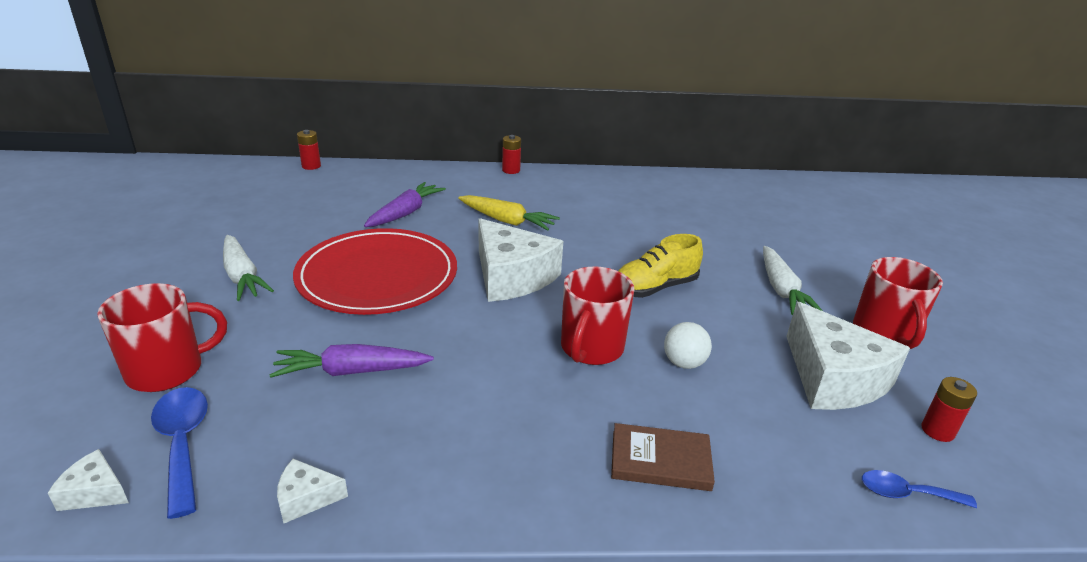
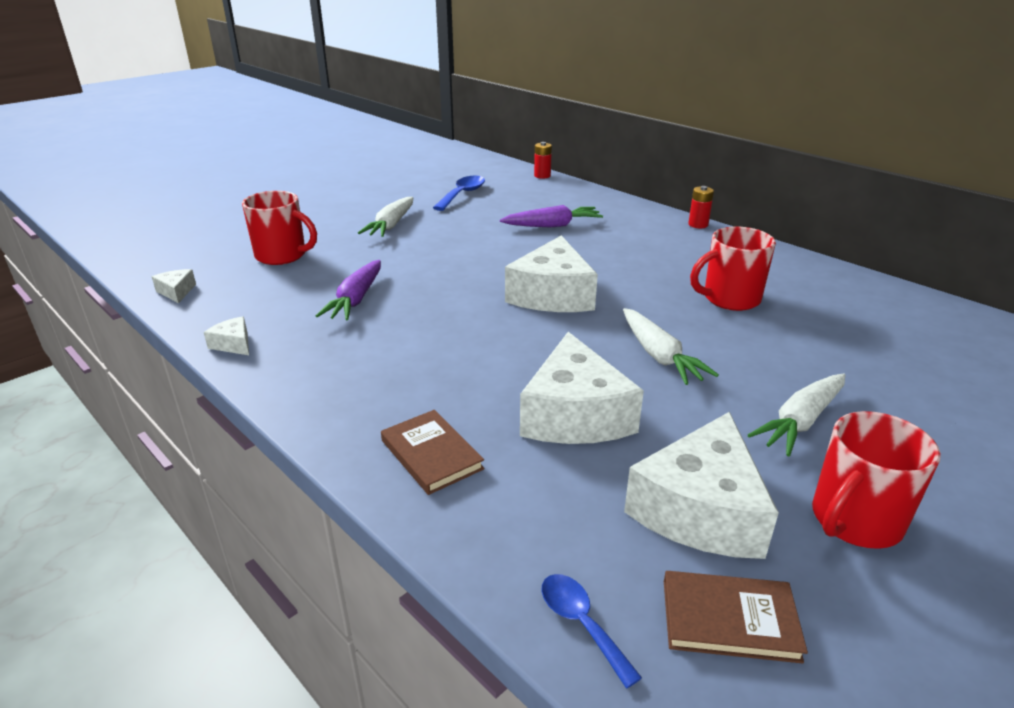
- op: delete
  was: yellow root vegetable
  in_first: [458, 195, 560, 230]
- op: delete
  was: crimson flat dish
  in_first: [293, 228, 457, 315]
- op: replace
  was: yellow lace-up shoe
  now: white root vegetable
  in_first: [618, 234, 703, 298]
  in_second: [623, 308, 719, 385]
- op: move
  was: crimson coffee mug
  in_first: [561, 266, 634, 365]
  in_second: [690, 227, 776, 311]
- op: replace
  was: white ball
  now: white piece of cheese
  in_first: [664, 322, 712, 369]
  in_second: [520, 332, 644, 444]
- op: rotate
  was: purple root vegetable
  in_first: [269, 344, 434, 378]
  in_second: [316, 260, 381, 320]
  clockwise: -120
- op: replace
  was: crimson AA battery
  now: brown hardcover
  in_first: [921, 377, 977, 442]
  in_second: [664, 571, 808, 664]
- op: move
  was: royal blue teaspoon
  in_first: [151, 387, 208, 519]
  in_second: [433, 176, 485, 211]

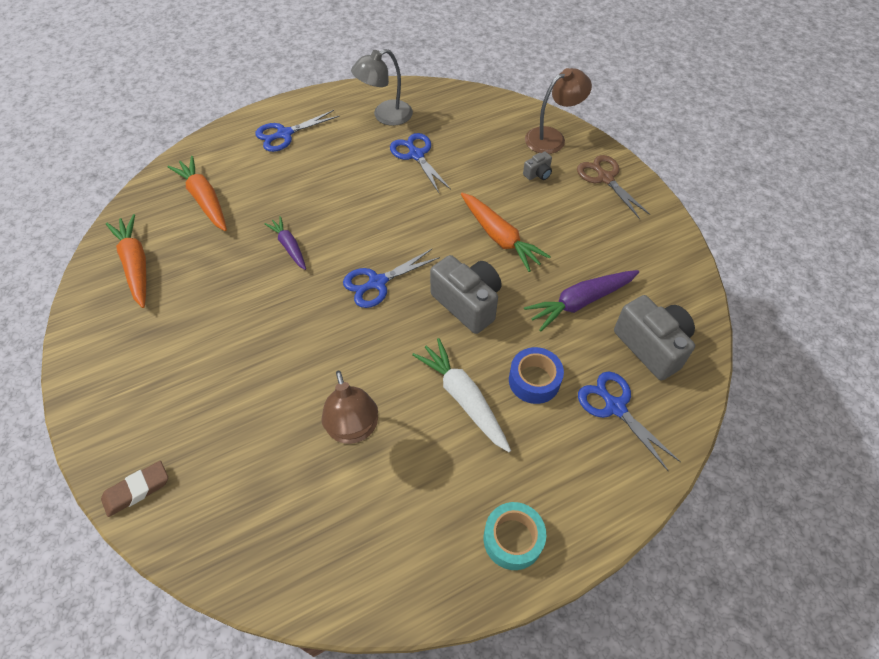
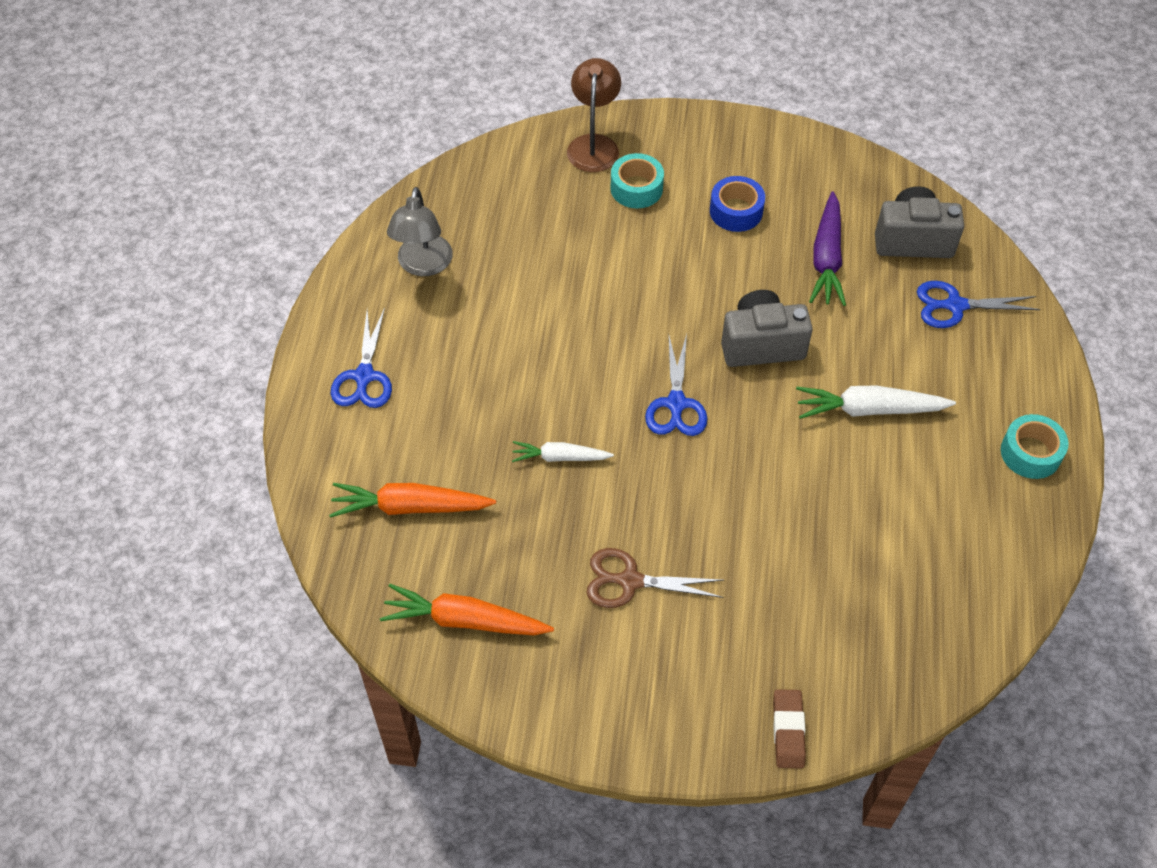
- op: delete
  was: royal blue shears
  in_first: [390, 133, 451, 193]
- op: replace
  was: grey photo camera
  now: teal roll of tape
  in_first: [523, 152, 552, 180]
  in_second: [610, 153, 664, 208]
- op: move
  was: brown shears
  in_first: [577, 155, 650, 219]
  in_second: [586, 548, 724, 608]
- op: delete
  was: orange-coloured root vegetable
  in_first: [461, 193, 551, 272]
- op: recolor
  was: purple root vegetable
  now: white root vegetable
  in_first: [264, 216, 306, 270]
  in_second: [512, 441, 614, 462]
- op: move
  was: royal blue roll of tape
  in_first: [509, 347, 564, 404]
  in_second: [710, 176, 765, 232]
- op: delete
  was: brown reading lamp
  in_first: [322, 371, 378, 444]

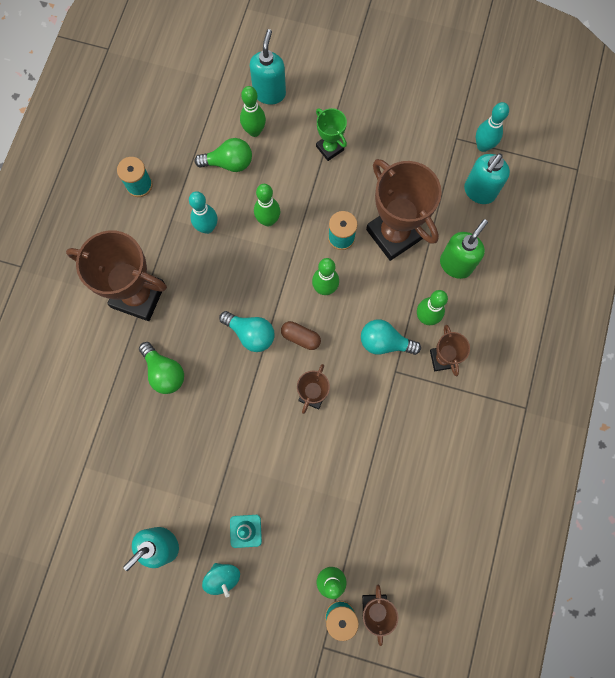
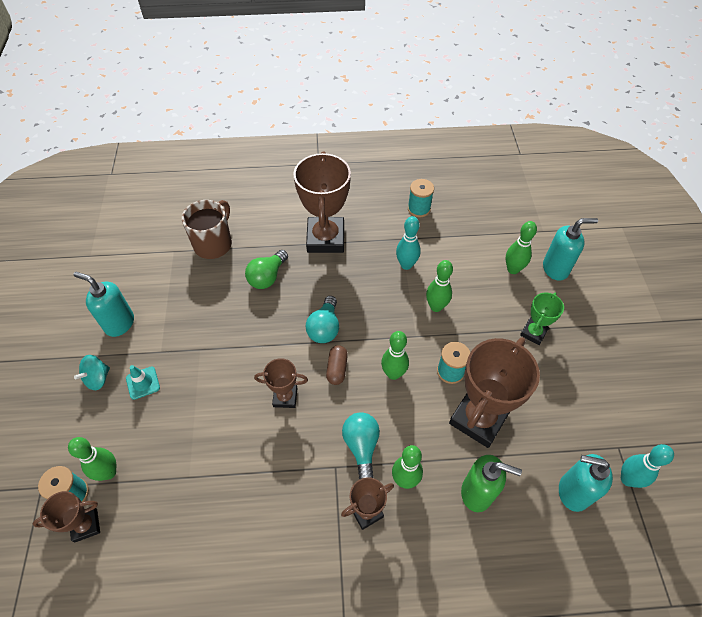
- op: delete
  was: green lightbulb
  in_first: [195, 138, 252, 172]
- op: insert
  now: brown coffee mug
  in_second: [182, 200, 232, 259]

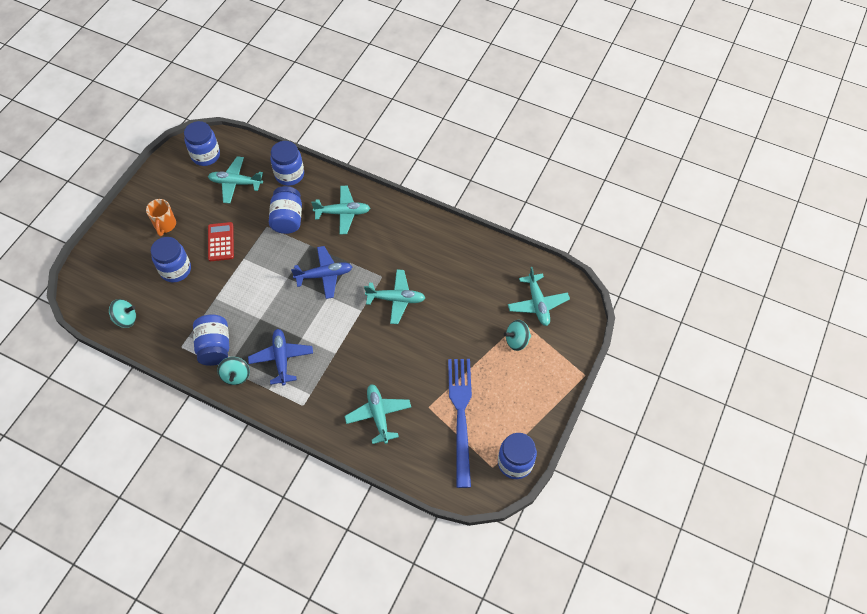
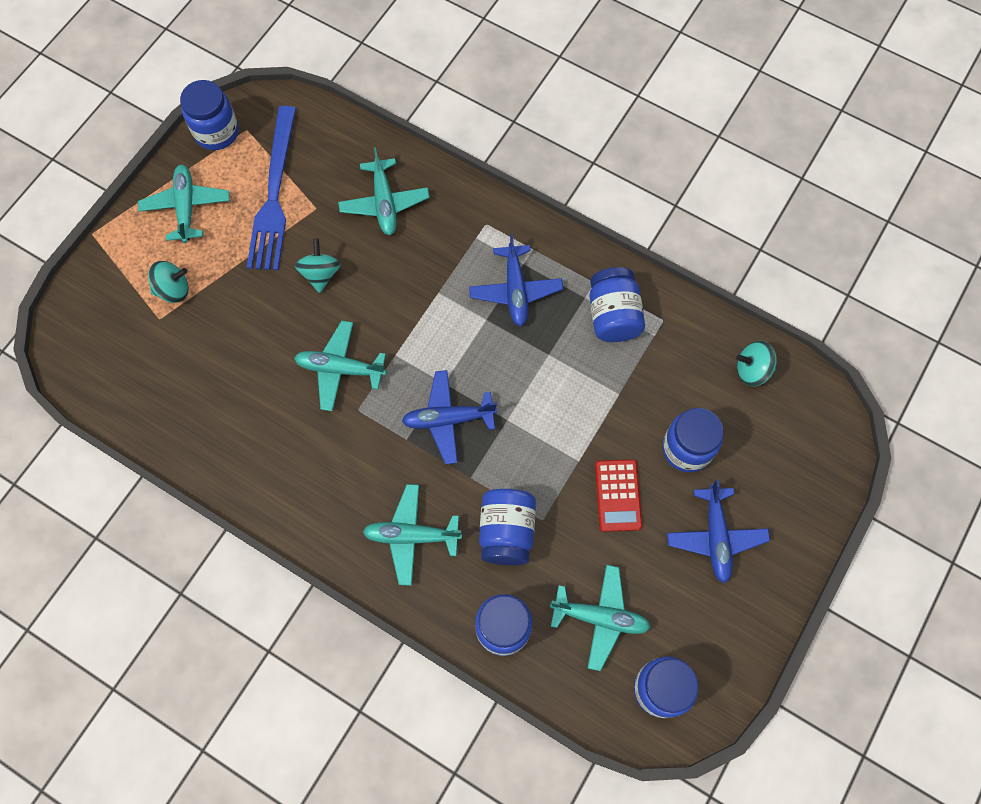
- op: replace
  was: orange-coloured coffee mug
  now: royal blue toy plane
  in_first: [146, 199, 176, 236]
  in_second: [667, 480, 770, 584]
- op: move
  was: teal toy plane
  in_first: [508, 267, 570, 326]
  in_second: [138, 165, 230, 243]
- op: move
  was: teal toy top
  in_first: [217, 357, 250, 385]
  in_second: [295, 239, 341, 293]

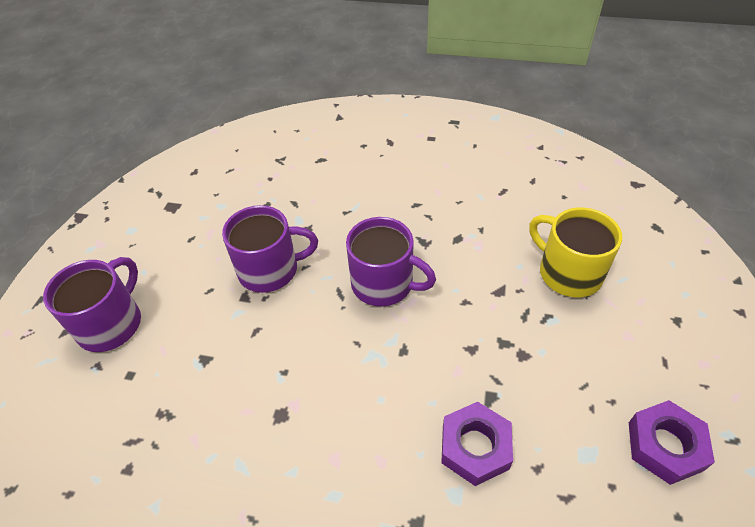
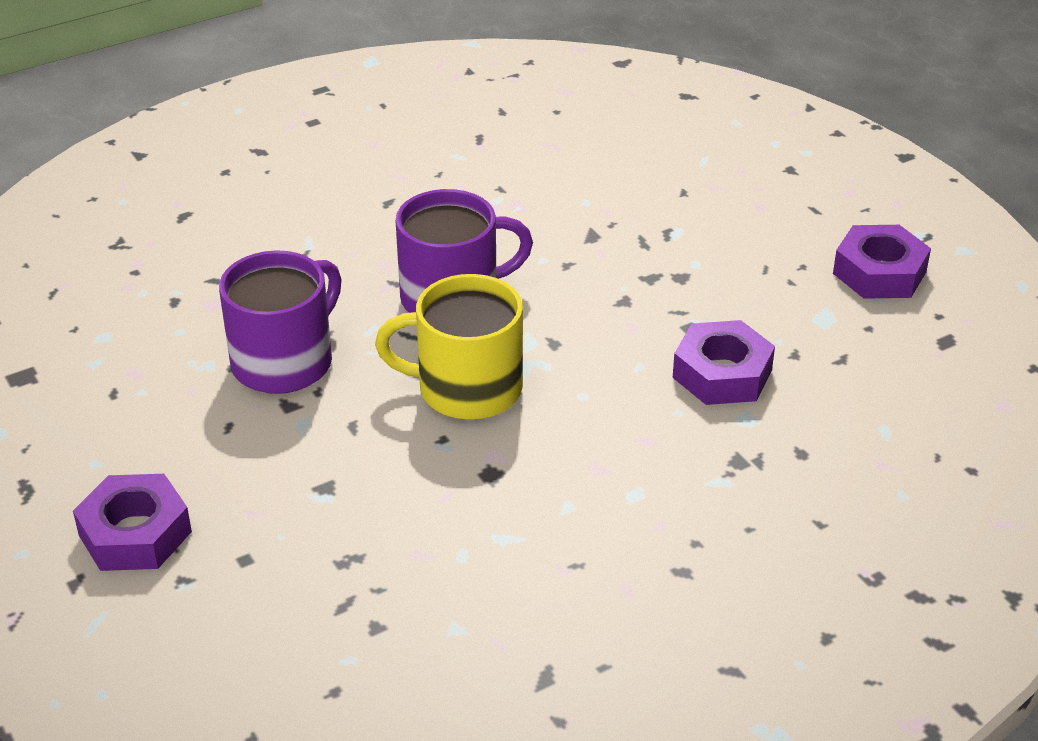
- op: move
  was: yellow coffee mug
  in_first: [529, 207, 622, 297]
  in_second: [375, 274, 523, 420]
- op: replace
  was: purple coffee mug
  now: purple nut
  in_first: [43, 257, 141, 352]
  in_second: [73, 474, 192, 571]

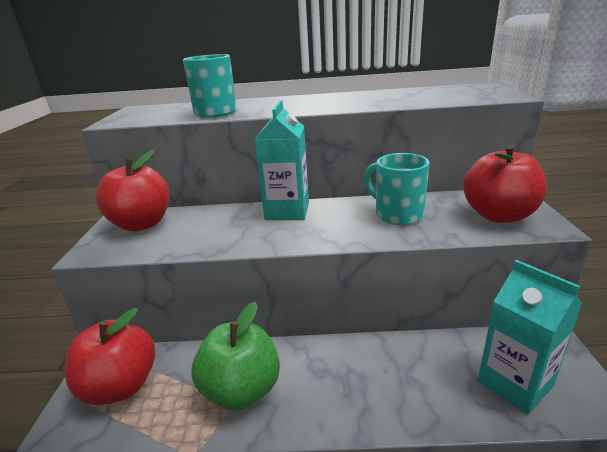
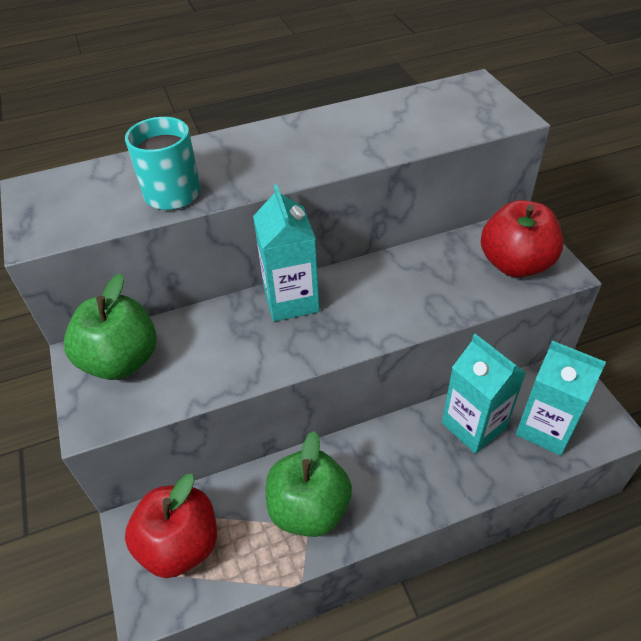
- op: recolor
  was: crimson toy apple
  now: green toy apple
  in_first: [95, 150, 169, 231]
  in_second: [64, 273, 157, 380]
- op: delete
  was: teal coffee mug
  in_first: [364, 153, 430, 225]
- op: insert
  now: teal carton
  in_second: [442, 334, 526, 454]

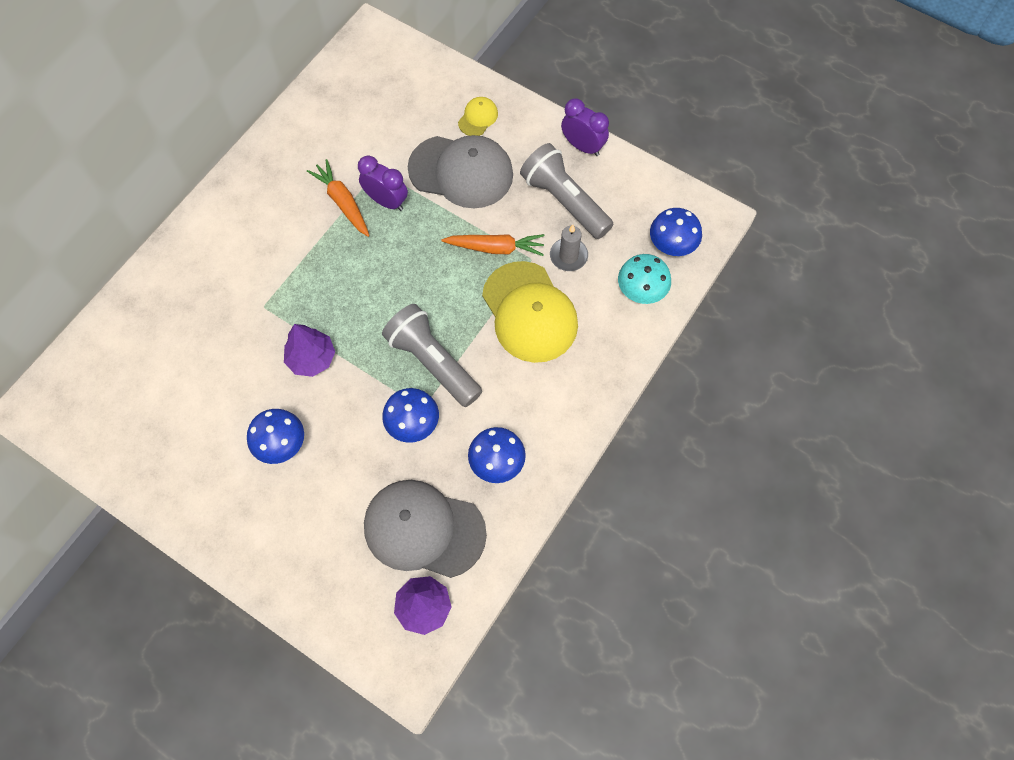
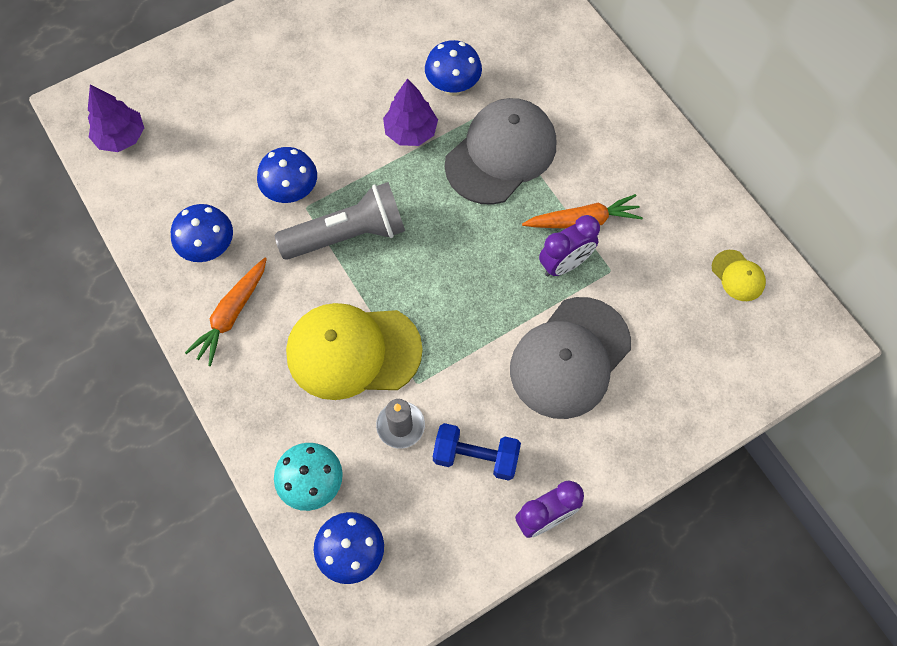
- op: move
  was: yellow cap
  in_first: [458, 97, 498, 136]
  in_second: [712, 250, 766, 301]
- op: replace
  was: grey flashlight
  now: royal blue dumbbell
  in_first: [520, 143, 613, 239]
  in_second: [433, 423, 521, 481]
- op: move
  was: orange-coloured root vegetable
  in_first: [442, 234, 545, 256]
  in_second: [185, 258, 267, 366]
- op: move
  was: royal blue mushroom
  in_first: [247, 409, 304, 464]
  in_second: [425, 40, 482, 96]
- op: move
  was: grey cap
  in_first: [364, 480, 487, 578]
  in_second: [445, 98, 556, 205]

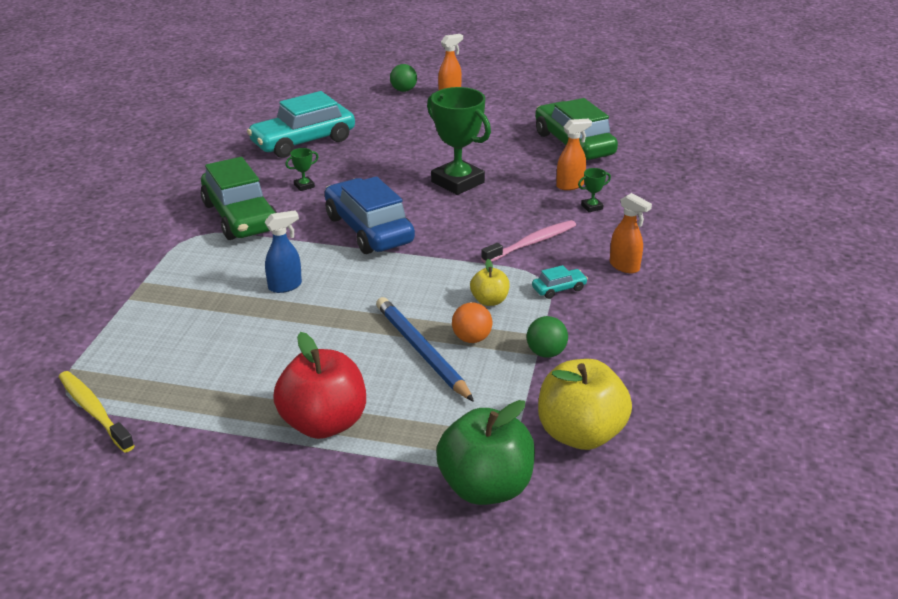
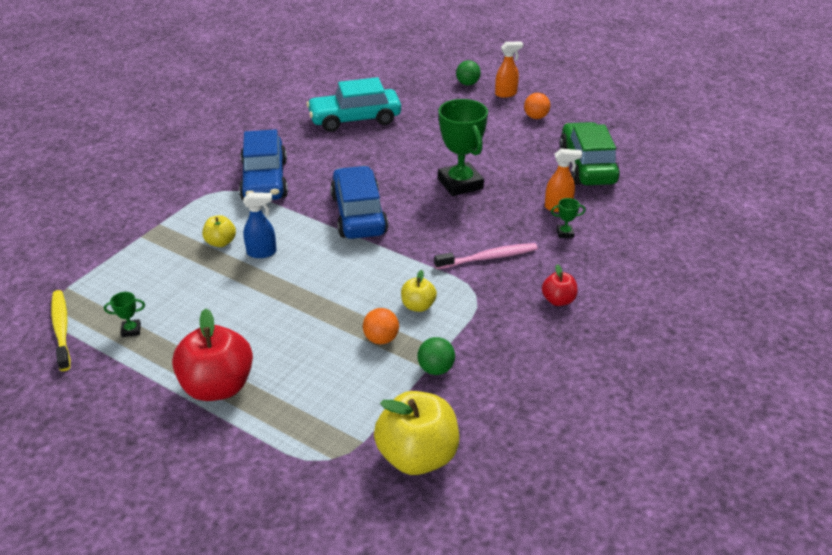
- op: move
  was: green trophy
  in_first: [285, 148, 318, 191]
  in_second: [104, 292, 145, 337]
- op: recolor
  was: green toy car
  now: royal blue toy car
  in_first: [201, 157, 277, 240]
  in_second: [239, 129, 288, 200]
- op: replace
  was: orange-coloured spray cleaner
  now: crimson toy apple
  in_first: [610, 193, 652, 273]
  in_second: [542, 264, 578, 306]
- op: delete
  was: teal toy car
  in_first: [532, 265, 588, 299]
- op: delete
  was: royal blue wooden pencil
  in_first: [376, 297, 474, 402]
- op: delete
  was: green toy apple
  in_first: [436, 400, 535, 505]
- op: insert
  now: orange-coloured ball
  in_second: [524, 93, 550, 119]
- op: insert
  now: yellow toy apple
  in_second: [202, 215, 236, 247]

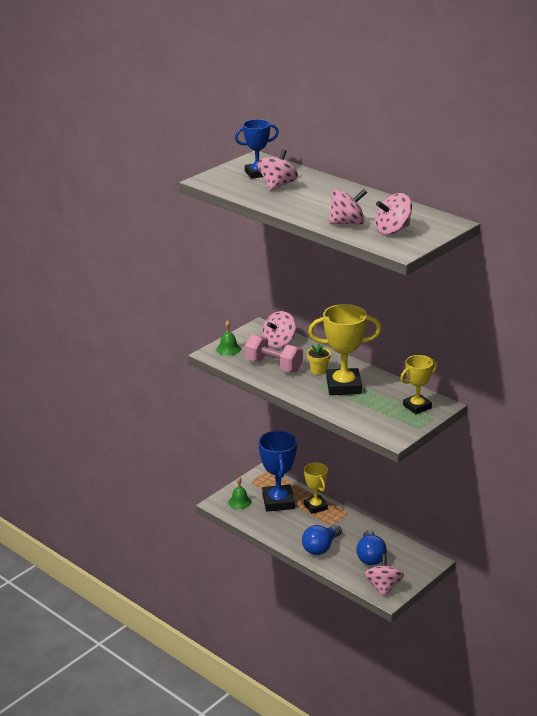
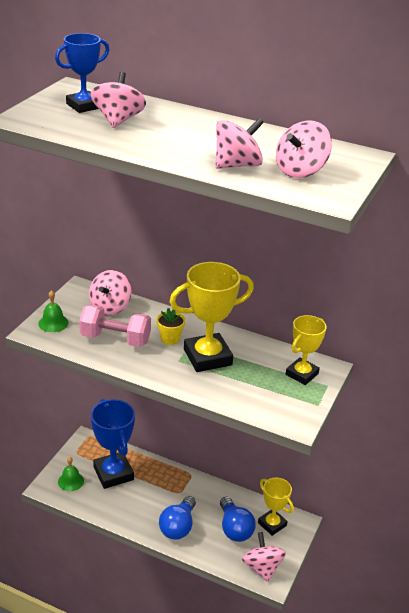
- op: move
  was: yellow trophy
  in_first: [304, 462, 328, 514]
  in_second: [258, 478, 294, 536]

